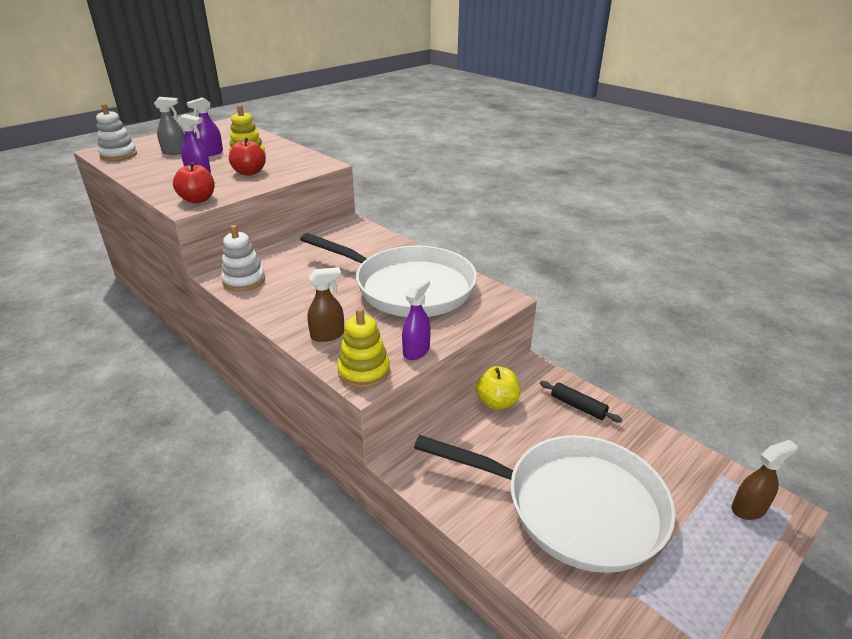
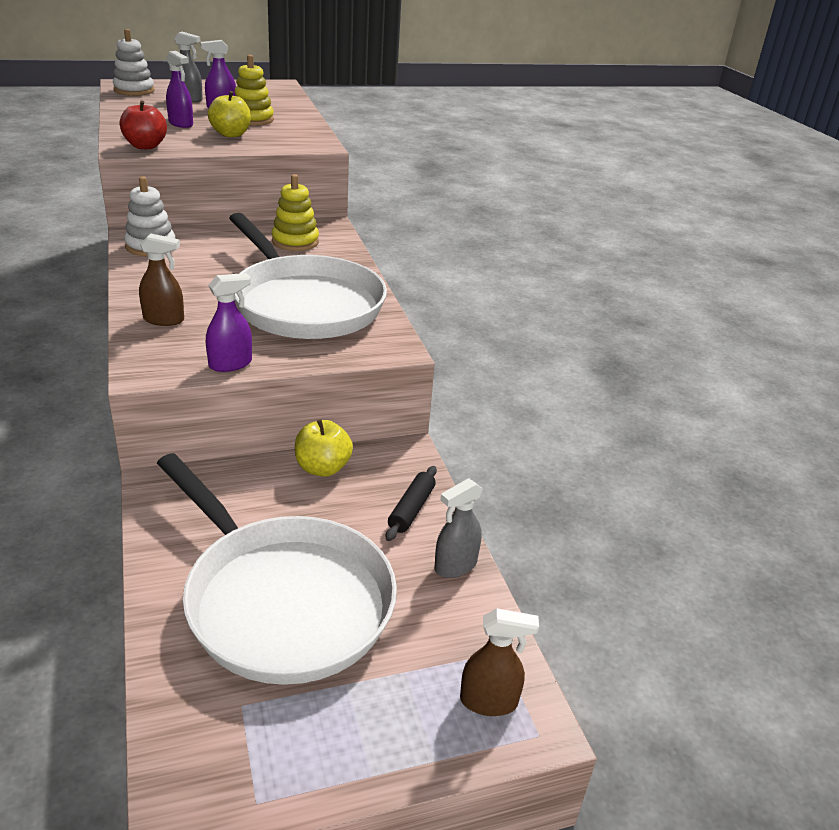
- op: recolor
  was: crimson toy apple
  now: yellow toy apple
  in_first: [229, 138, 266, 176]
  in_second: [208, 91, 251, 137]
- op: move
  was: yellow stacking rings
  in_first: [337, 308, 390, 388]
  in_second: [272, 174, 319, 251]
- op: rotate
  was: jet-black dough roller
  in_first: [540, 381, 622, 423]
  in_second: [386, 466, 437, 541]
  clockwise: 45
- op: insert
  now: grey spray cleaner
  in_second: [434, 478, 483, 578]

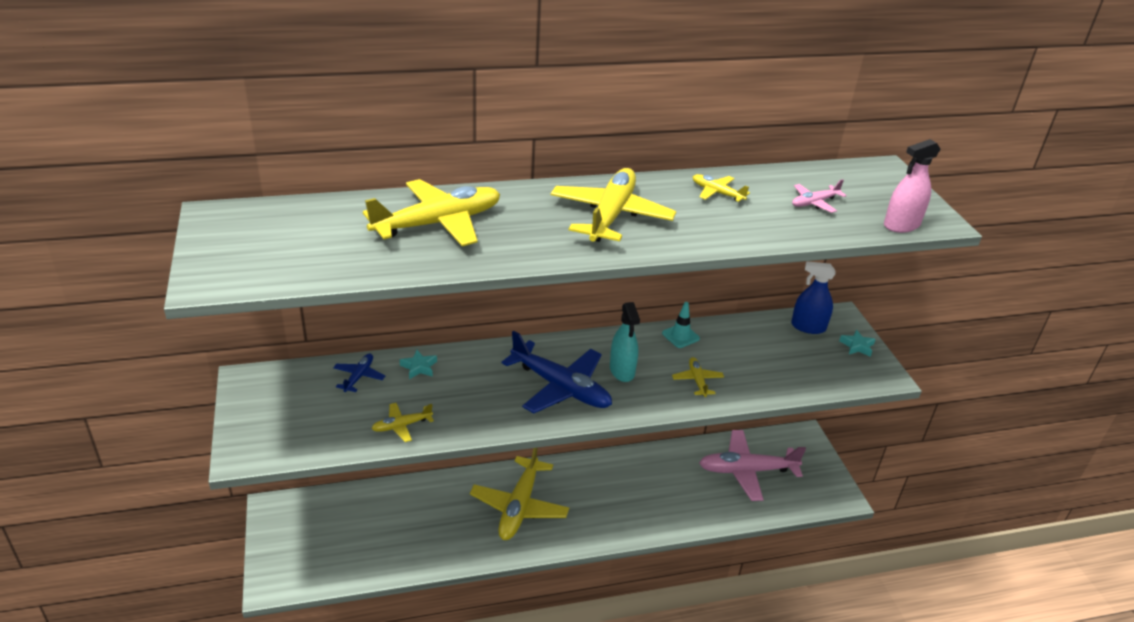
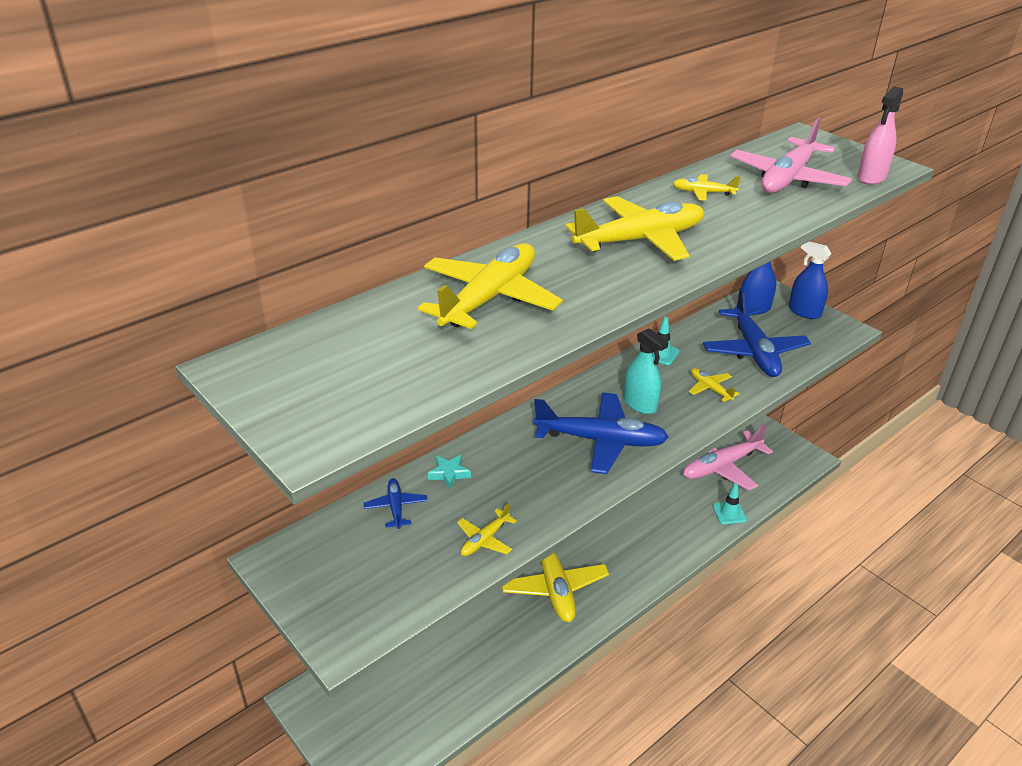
- op: rotate
  was: yellow toy plane
  in_first: [551, 168, 676, 242]
  in_second: [565, 196, 704, 261]
  clockwise: 75
- op: resize
  was: pink toy plane
  in_first: [792, 179, 847, 213]
  in_second: [730, 117, 852, 193]
  ratio: 2.11
- op: replace
  was: teal five-pointed star
  now: royal blue spray cleaner
  in_first: [839, 330, 876, 357]
  in_second: [789, 241, 831, 319]
- op: insert
  now: royal blue toy plane
  in_second: [703, 288, 811, 377]
- op: insert
  now: teal safety cone
  in_second: [713, 483, 747, 524]

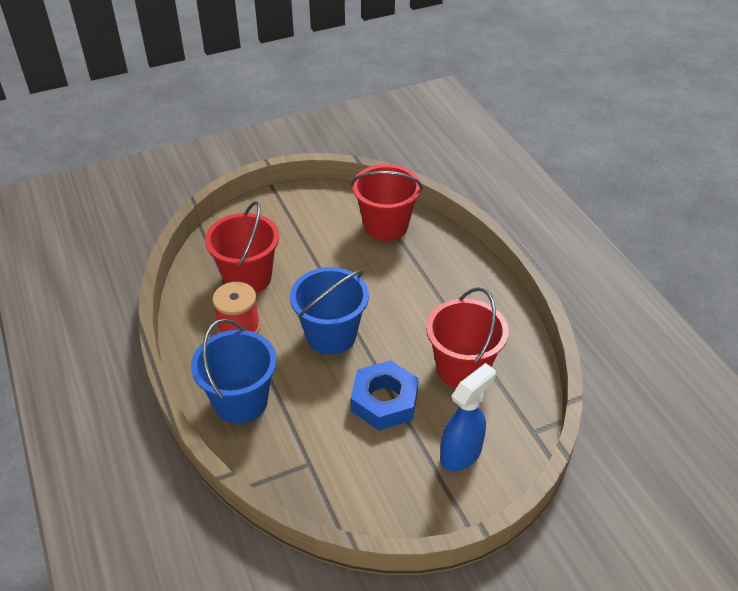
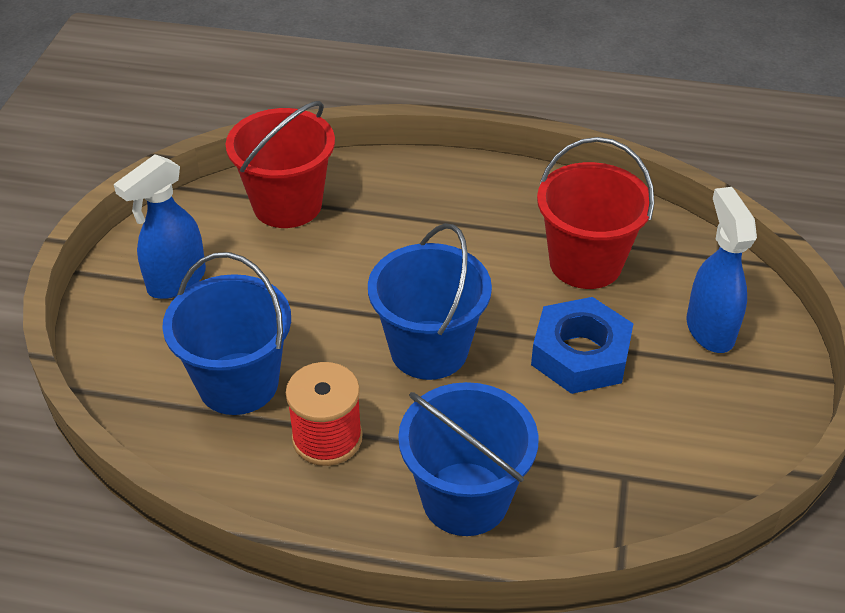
- op: recolor
  was: crimson pail
  now: royal blue pail
  in_first: [205, 201, 279, 293]
  in_second: [162, 252, 291, 415]
- op: insert
  now: royal blue spray cleaner
  in_second: [114, 154, 206, 299]

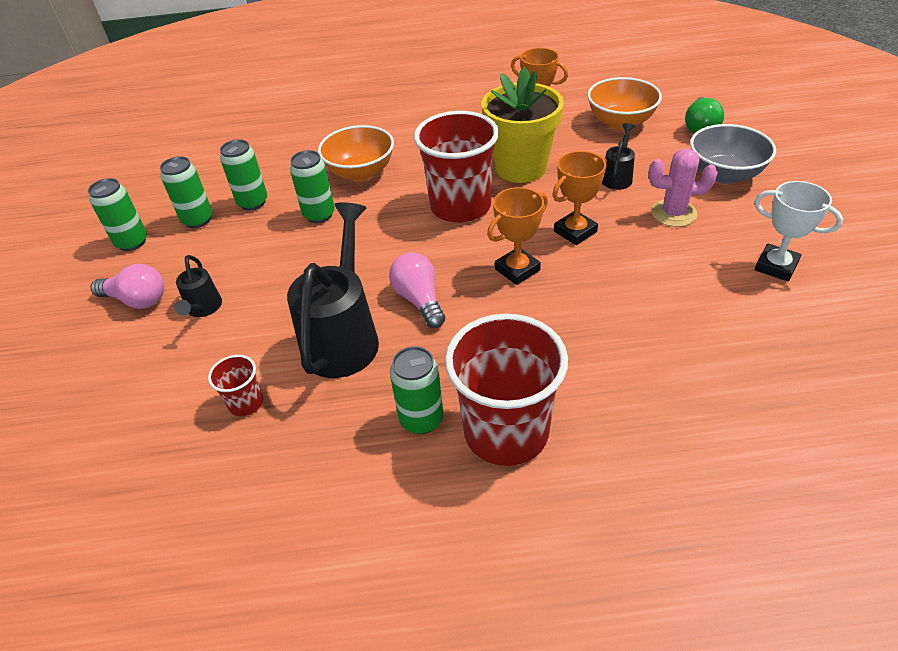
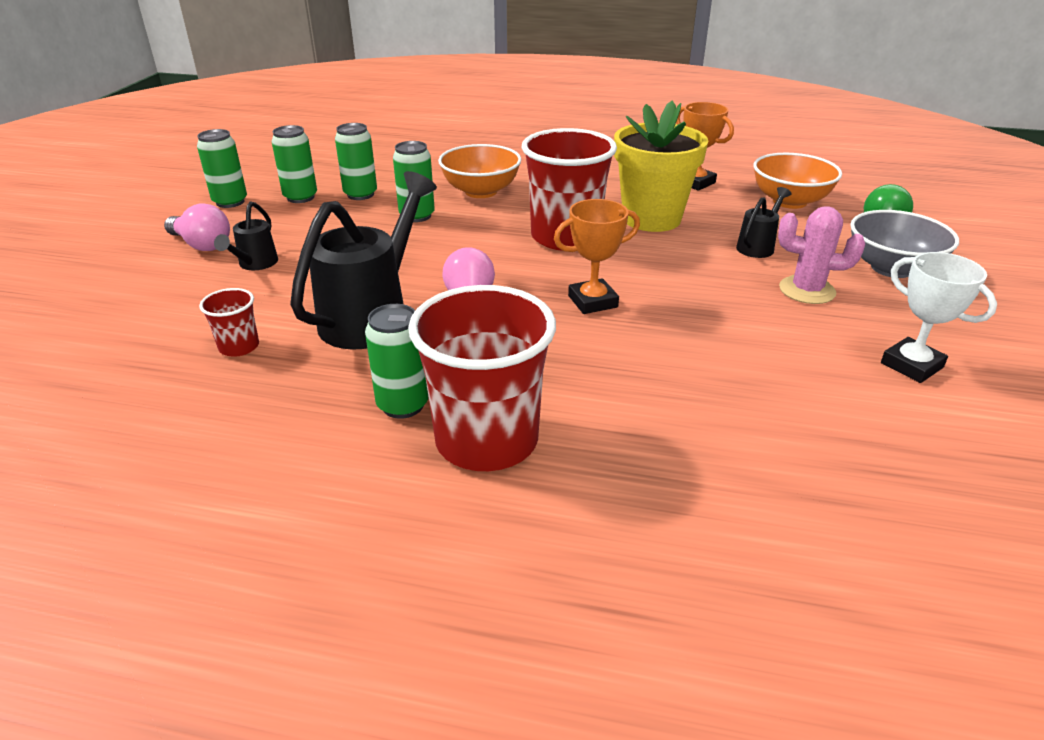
- op: delete
  was: orange-coloured trophy
  in_first: [552, 151, 607, 245]

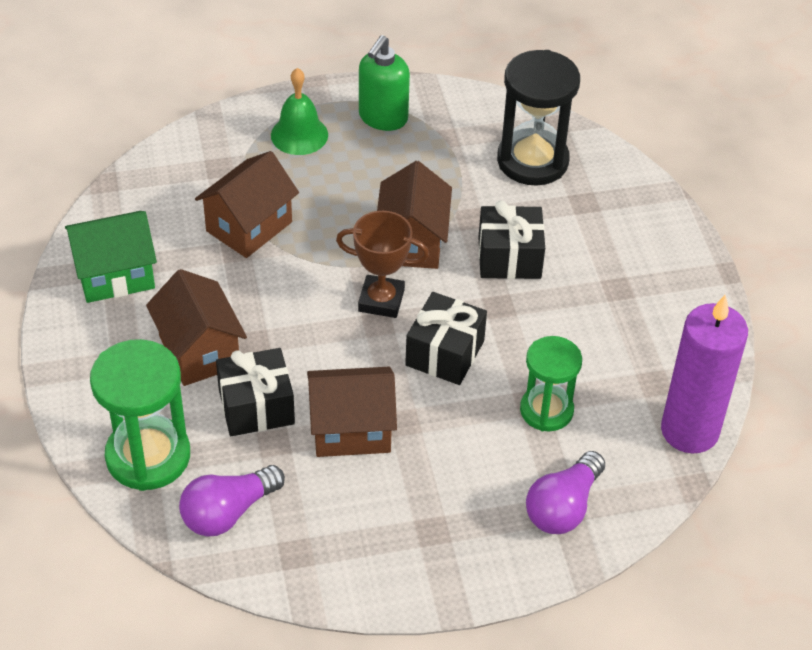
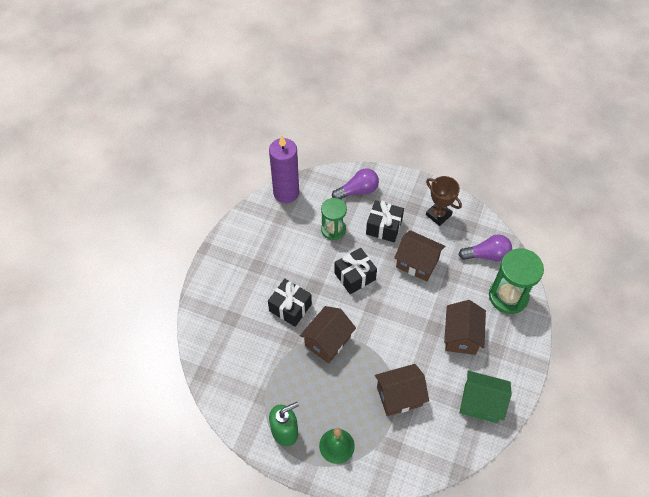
- op: delete
  was: jet-black sandglass
  in_first: [497, 50, 580, 186]
- op: move
  was: brown trophy
  in_first: [336, 211, 429, 318]
  in_second: [426, 176, 462, 226]
- op: move
  was: jet-black gift
  in_first: [216, 348, 295, 436]
  in_second: [366, 200, 404, 242]

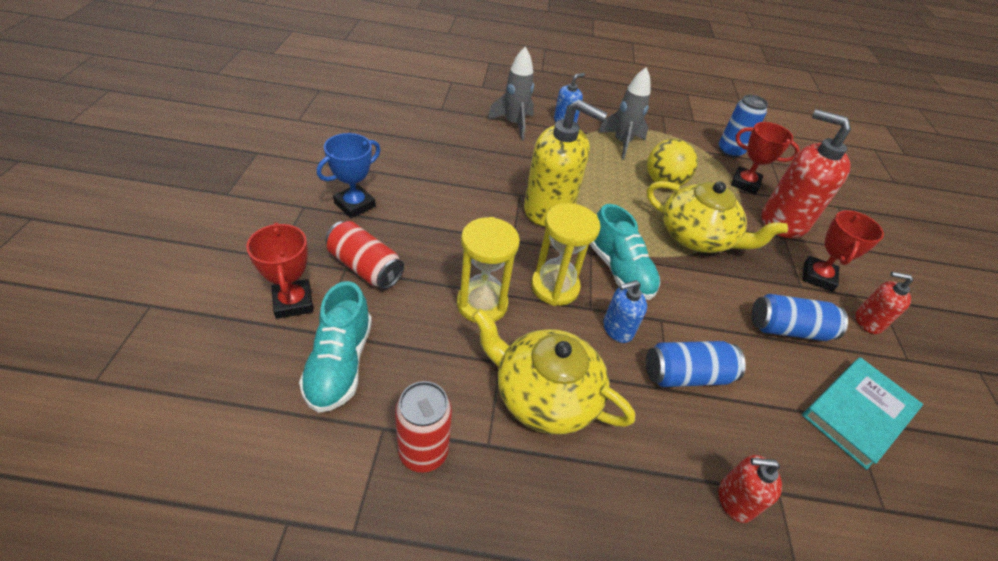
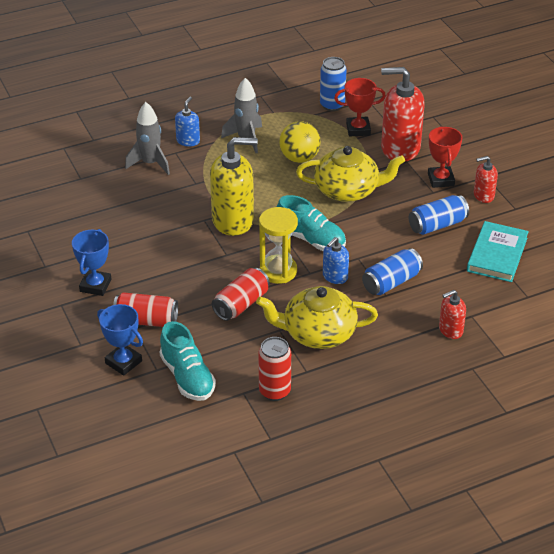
- op: replace
  was: yellow sandglass
  now: crimson tin
  in_first: [457, 217, 520, 323]
  in_second: [212, 268, 270, 321]
- op: recolor
  was: crimson trophy
  now: royal blue trophy
  in_first: [246, 223, 313, 319]
  in_second: [97, 304, 143, 376]

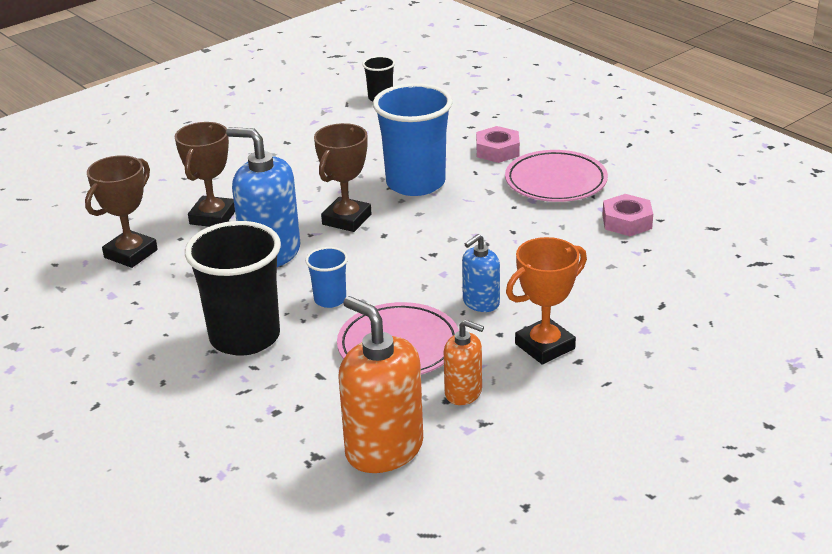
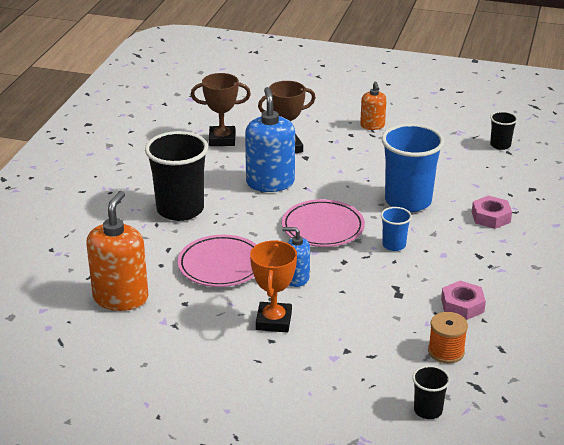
- op: delete
  was: brown trophy
  in_first: [314, 123, 372, 232]
- op: move
  was: pink flat dish
  in_first: [505, 150, 608, 202]
  in_second: [282, 199, 365, 247]
- op: rotate
  was: orange-coloured trophy
  in_first: [506, 237, 587, 364]
  in_second: [250, 240, 297, 333]
  clockwise: 75
- op: move
  was: royal blue tumbler
  in_first: [305, 247, 348, 308]
  in_second: [381, 207, 412, 251]
- op: move
  was: orange-coloured pump bottle
  in_first: [444, 320, 484, 405]
  in_second: [360, 81, 387, 130]
- op: insert
  now: orange-coloured spool
  in_second: [428, 312, 468, 364]
- op: insert
  now: jet-black tumbler
  in_second: [412, 365, 450, 419]

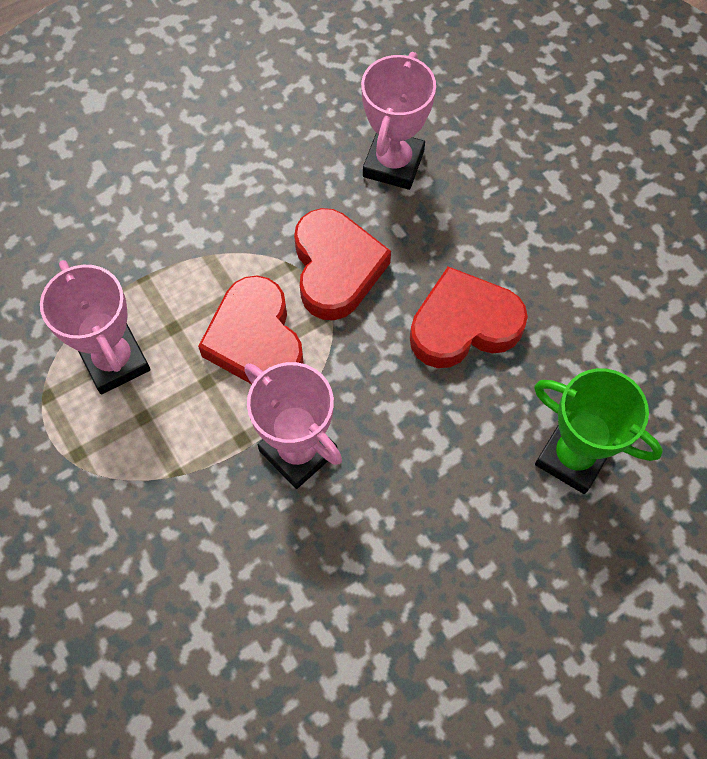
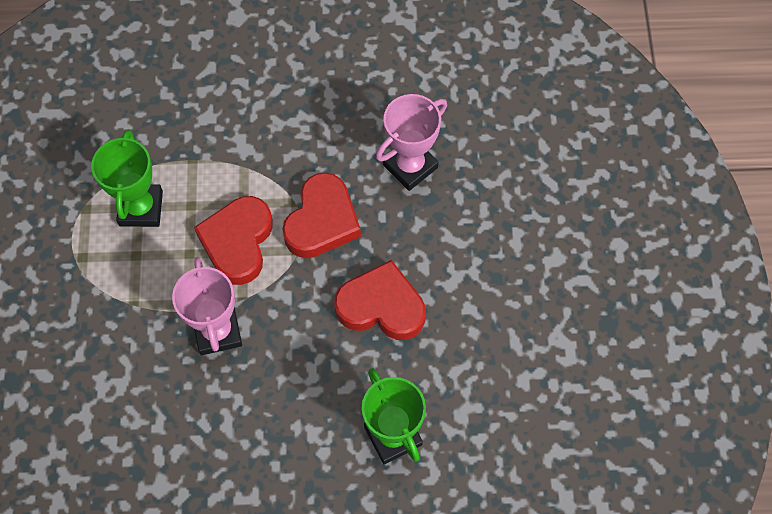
- op: recolor
  was: pink trophy
  now: green trophy
  in_first: [40, 260, 151, 395]
  in_second: [91, 130, 163, 227]

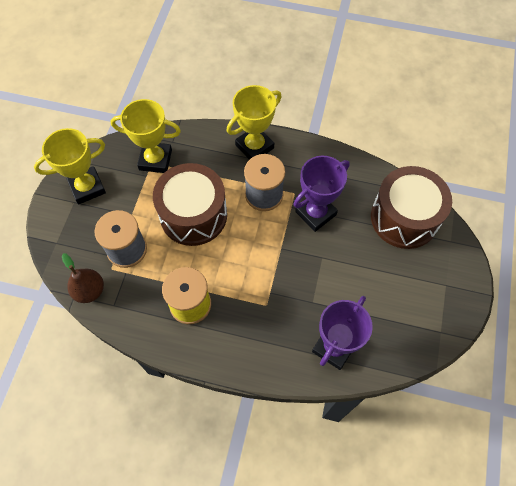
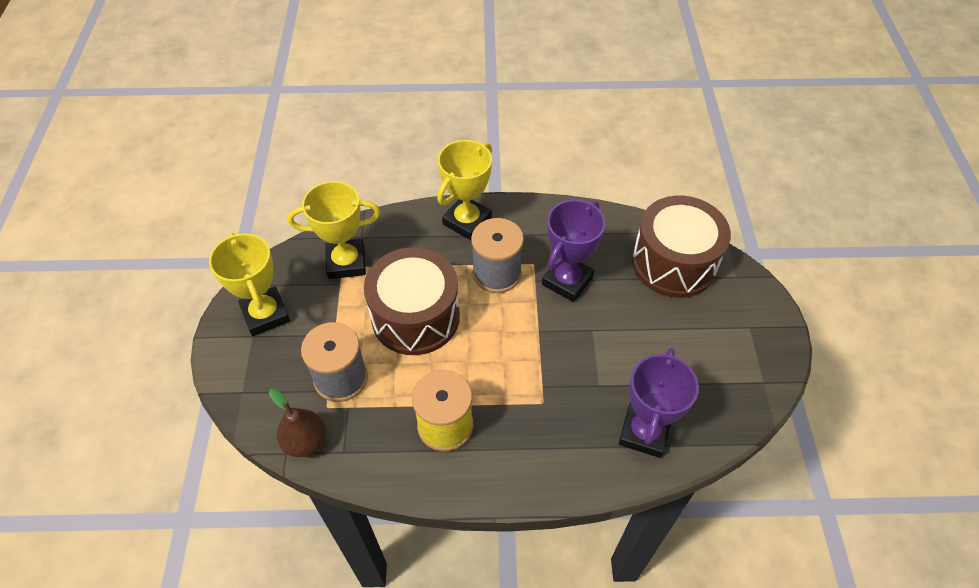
- op: rotate
  was: yellow trophy
  in_first: [34, 128, 106, 204]
  in_second: [209, 232, 290, 336]
  clockwise: -75

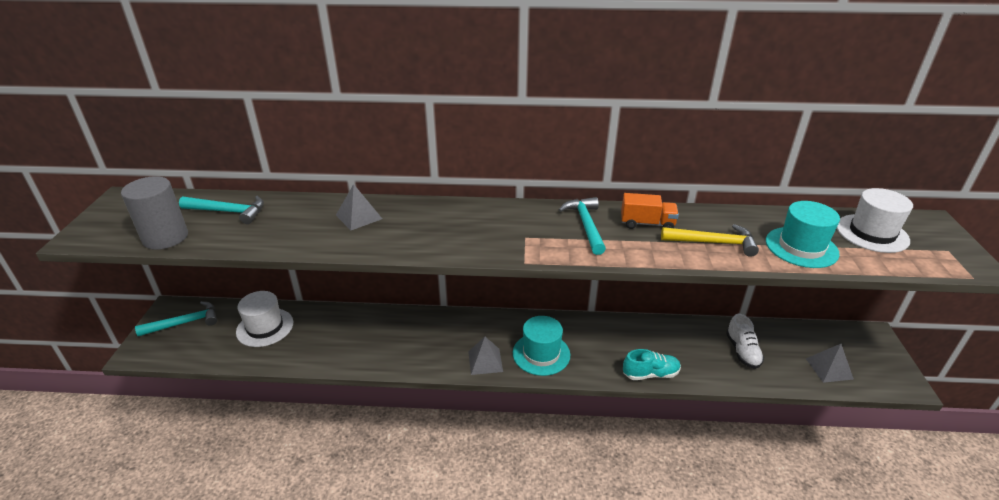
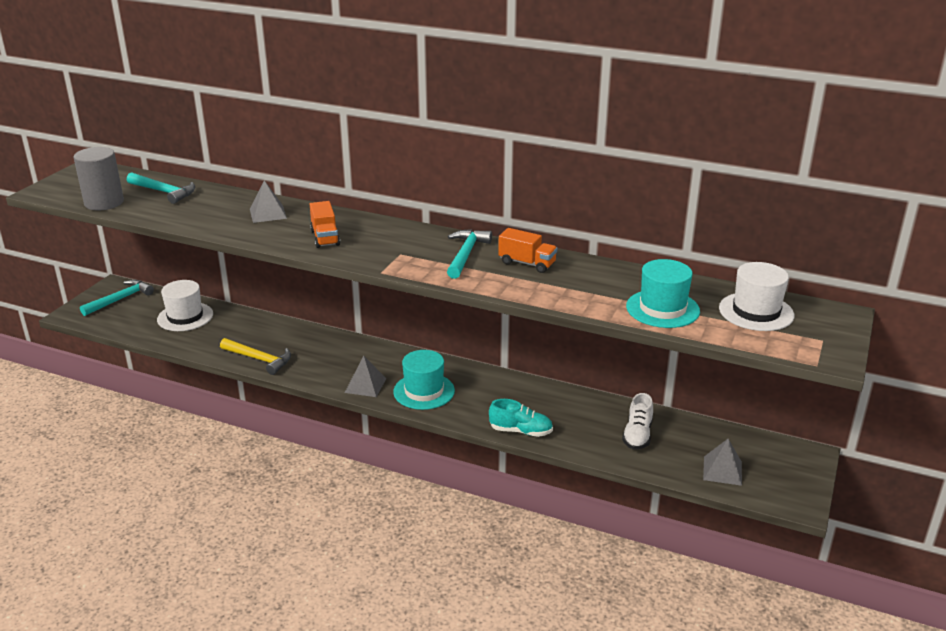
- op: move
  was: yellow carpenter's hammer
  in_first: [661, 224, 759, 257]
  in_second: [220, 338, 291, 375]
- op: rotate
  was: teal carpenter's hammer
  in_first: [135, 301, 217, 336]
  in_second: [80, 280, 154, 316]
  clockwise: -45
- op: insert
  now: orange-coloured truck
  in_second: [310, 201, 340, 248]

